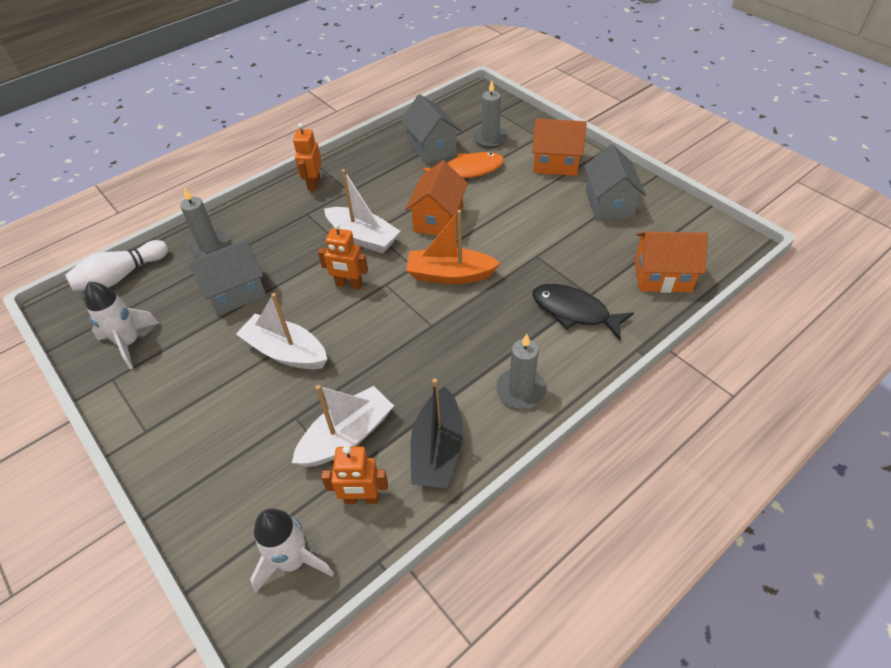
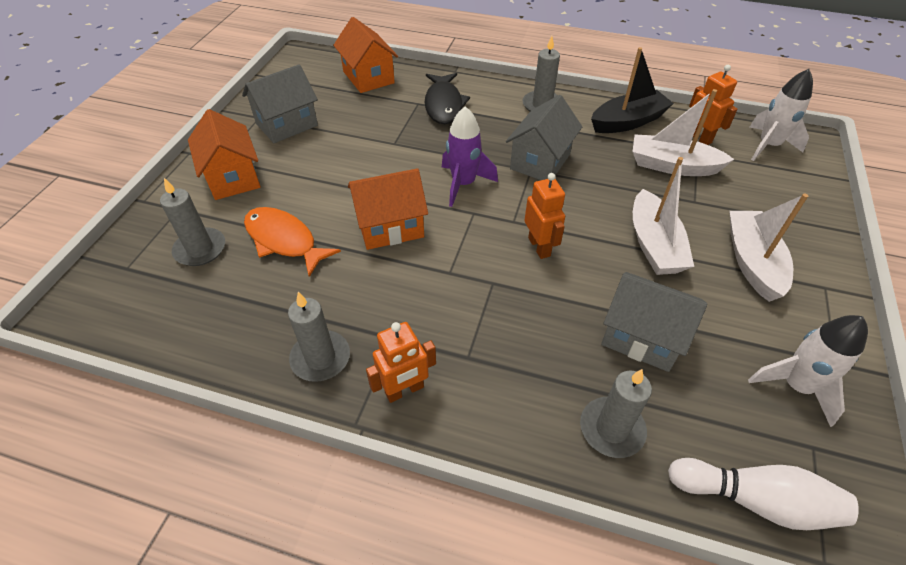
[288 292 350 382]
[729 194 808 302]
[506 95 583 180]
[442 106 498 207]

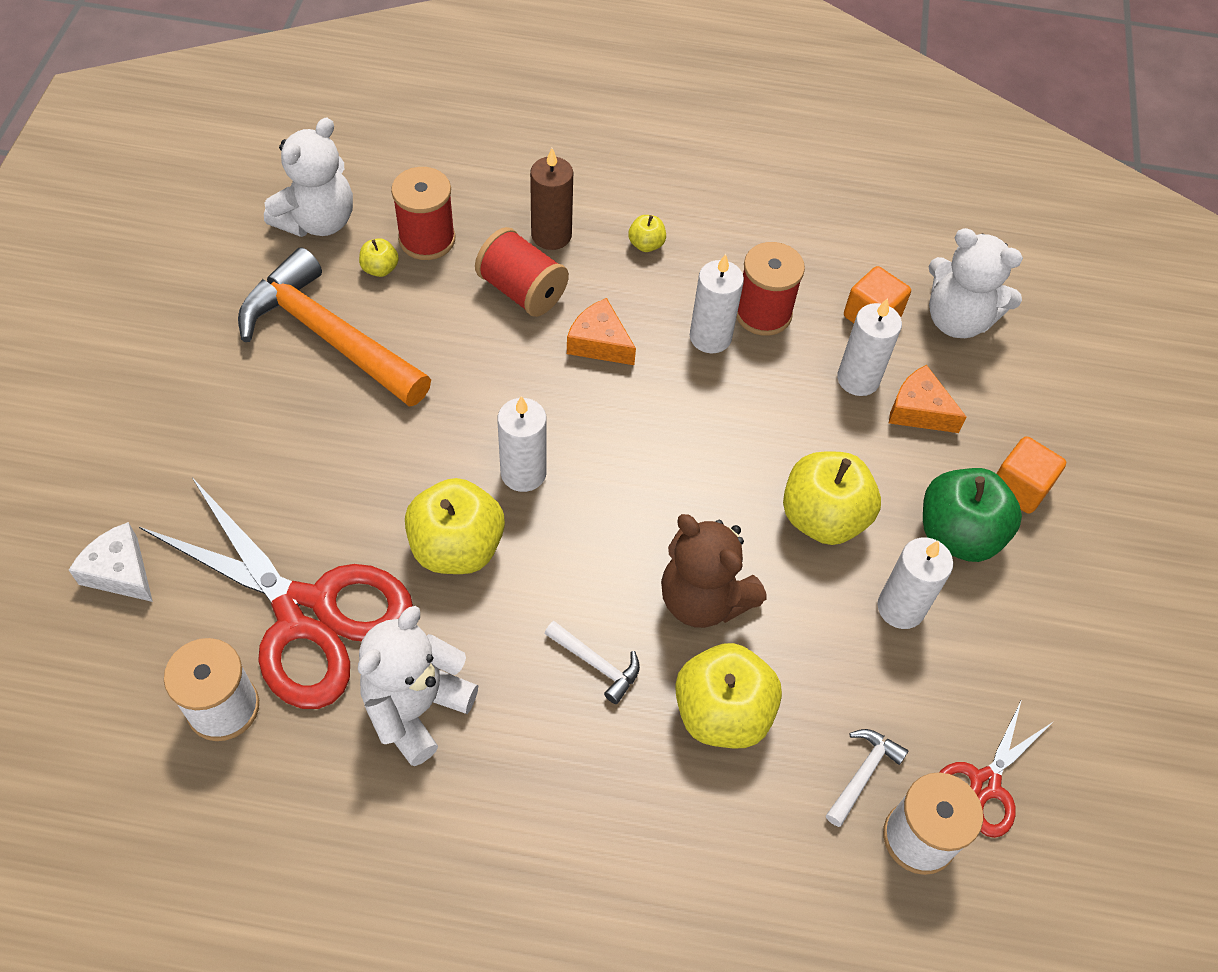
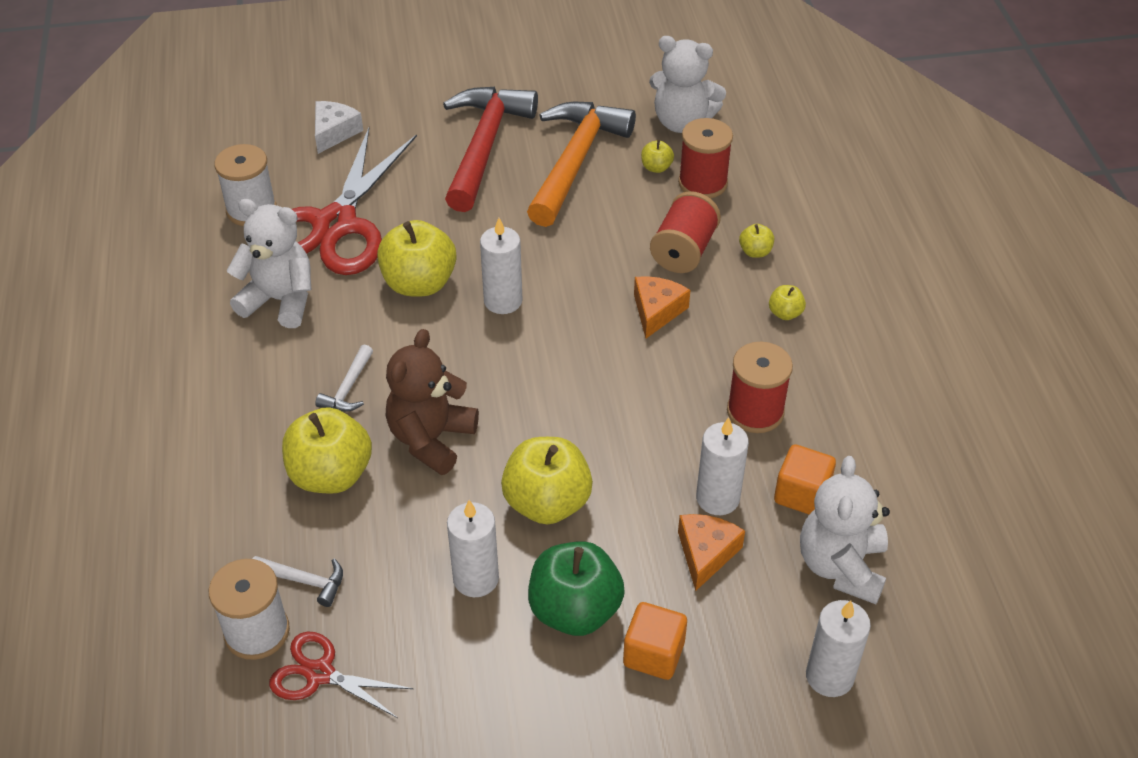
[443 87 538 212]
[806 600 871 697]
[739 224 774 258]

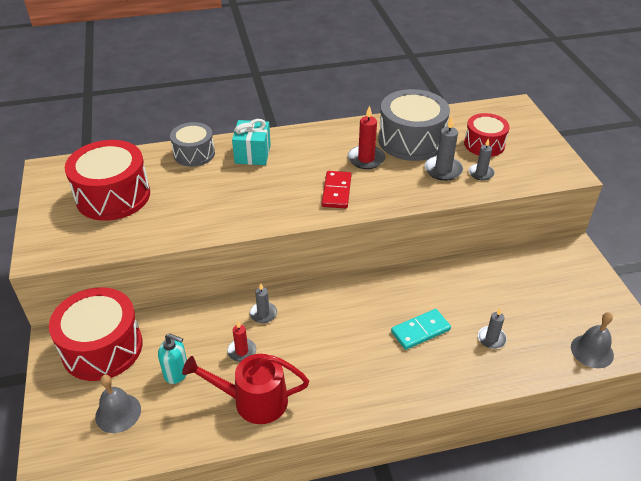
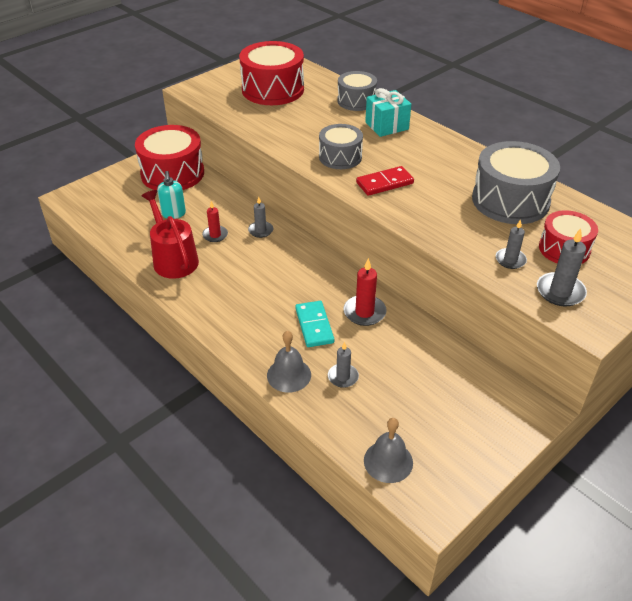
[319 124 363 169]
[267 331 311 393]
[343 258 387 326]
[537 228 587 306]
[295 301 334 347]

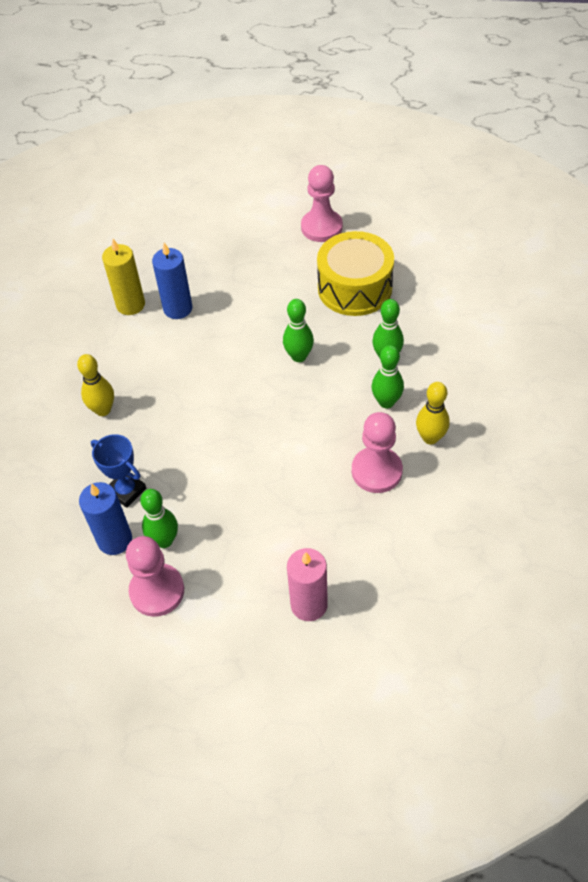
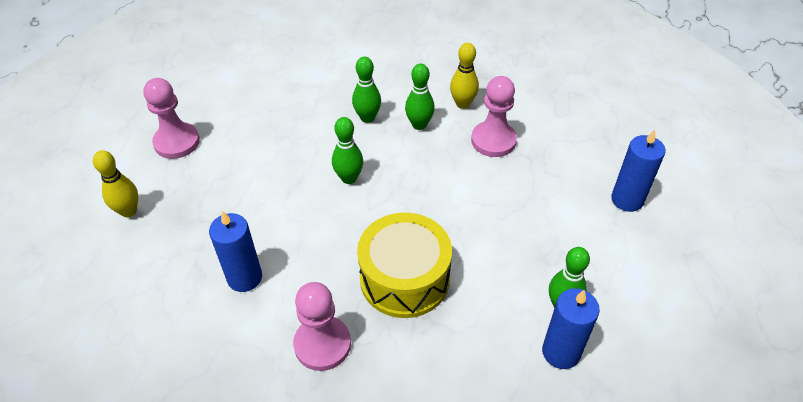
[91 434 146 508] (first image)
[102 239 145 315] (first image)
[93 150 138 217]
[293 282 351 371]
[357 213 452 318]
[611 129 666 212]

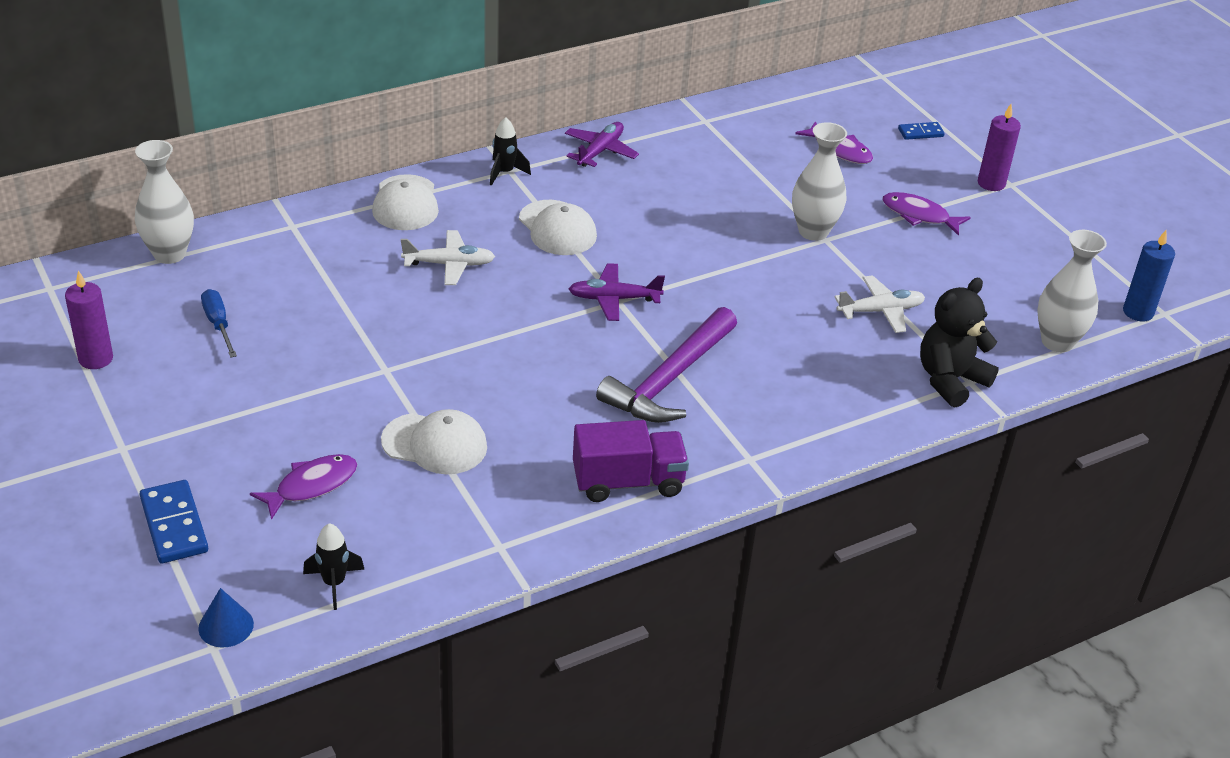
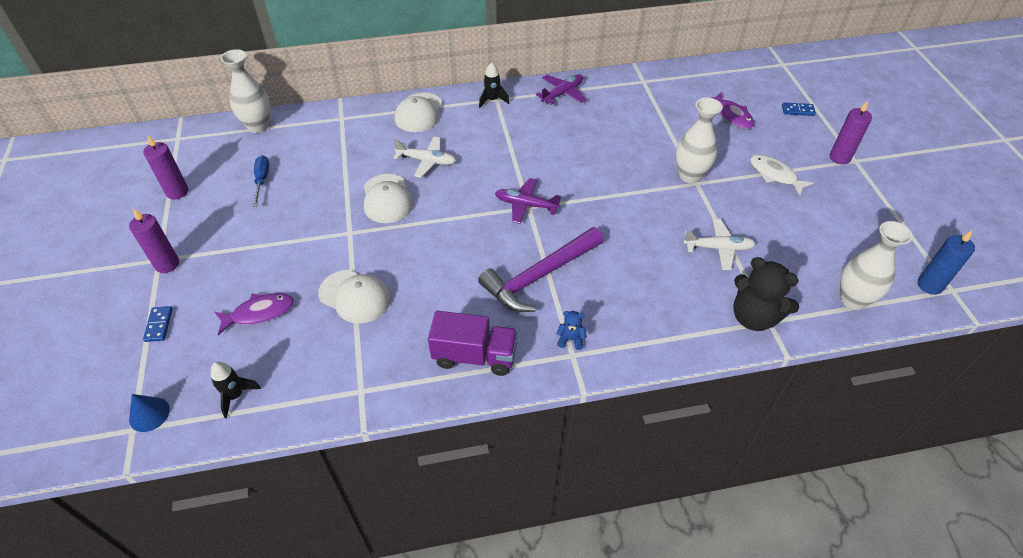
[129 208 179 273]
[556 311 587 350]
[364 174 413 223]
[750 154 814 196]
[733 257 799 331]
[143 306 173 342]

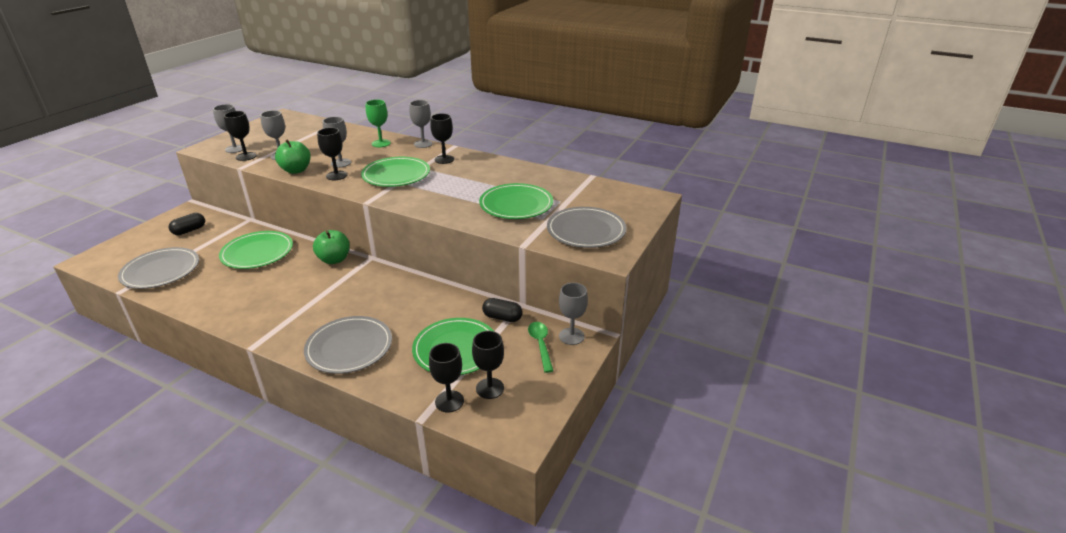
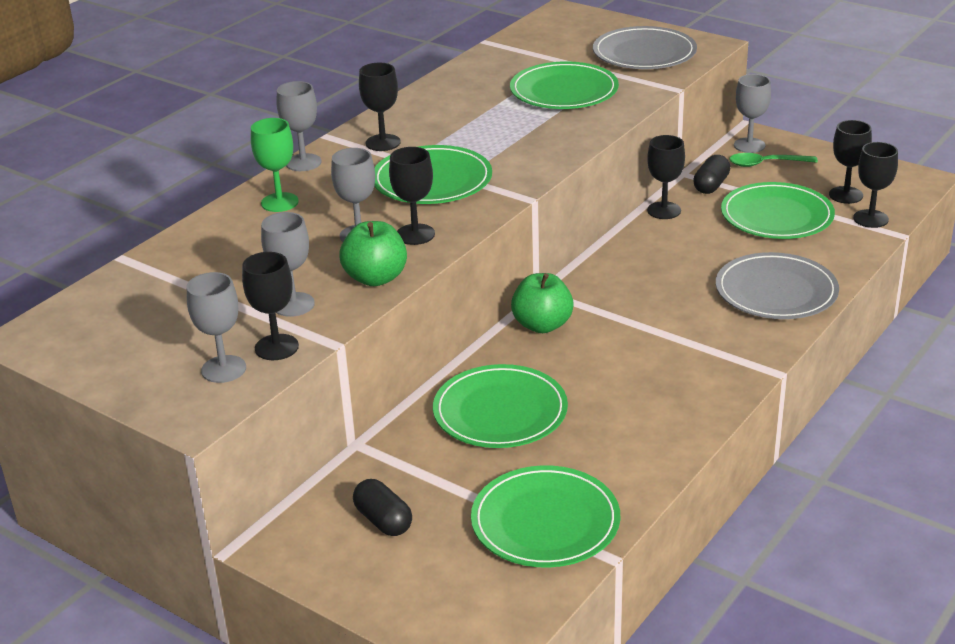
[647 135 685 219]
[471 465 620 568]

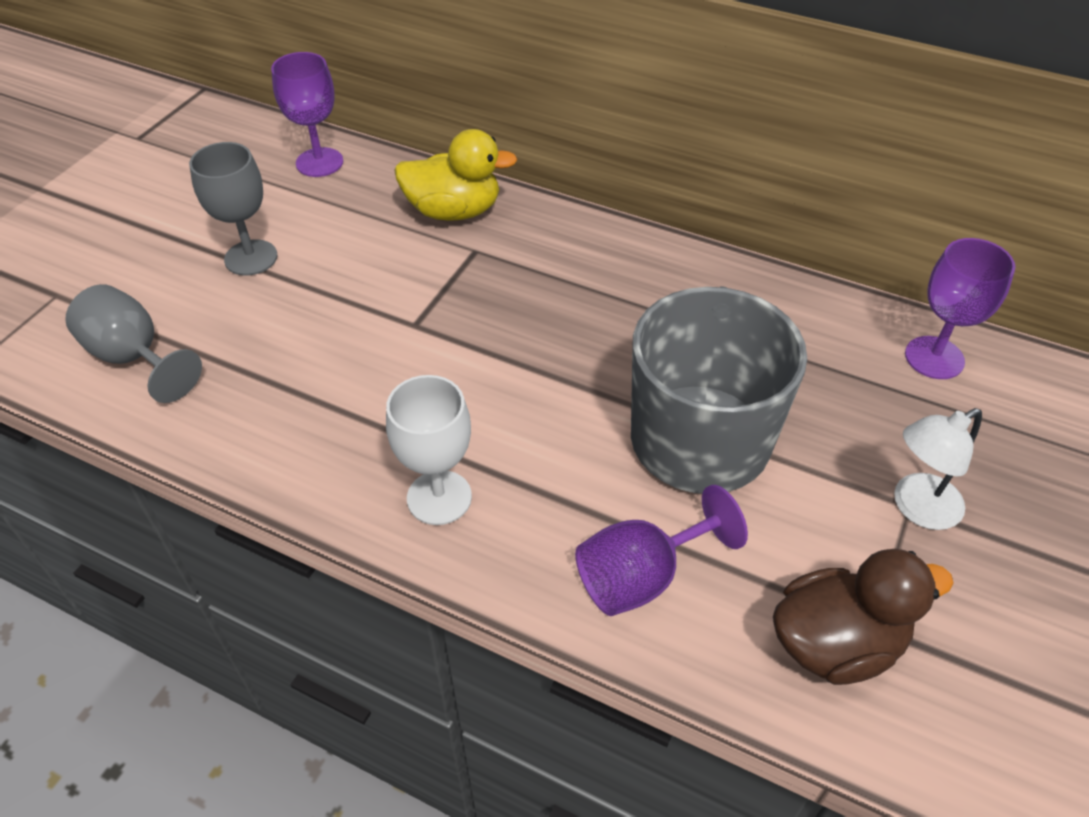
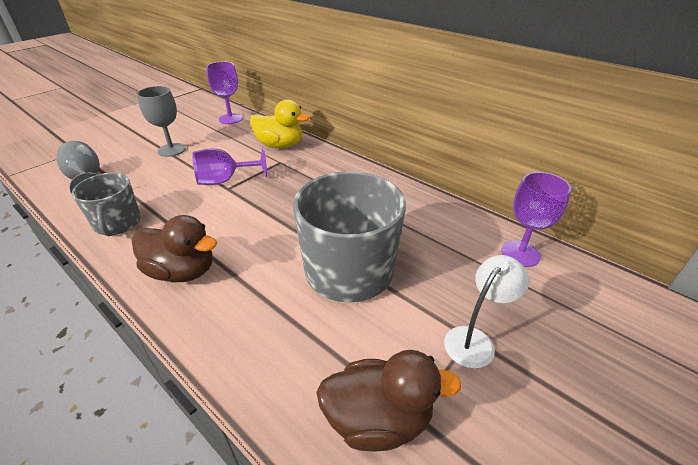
[72 173 141 236]
[192 147 267 185]
[132 215 217 282]
[444 255 529 369]

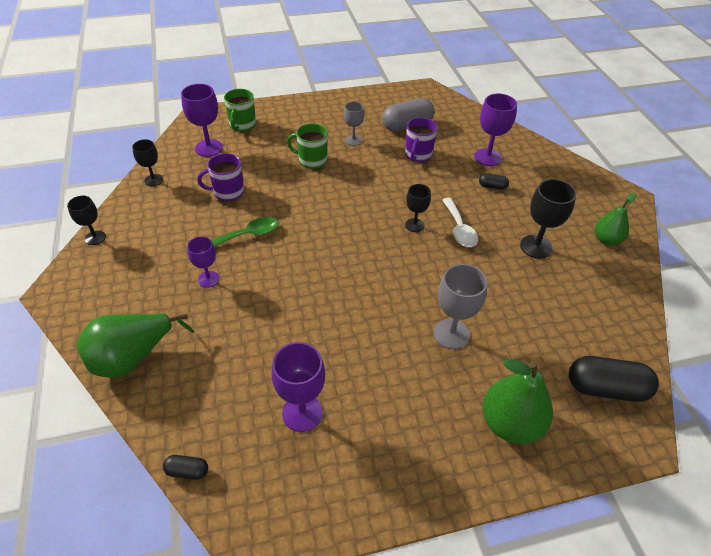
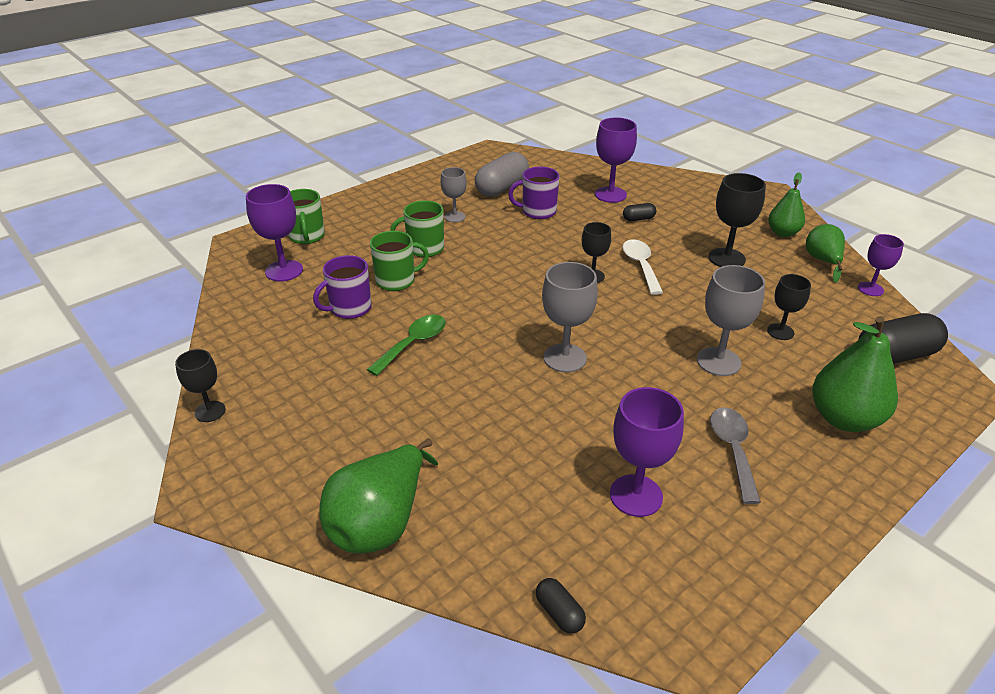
[370 231 429 291]
[542 262 598 372]
[710 407 761 504]
[806 224 845 283]
[767 274 811 340]
[858 234 904 296]
[536 578 586 633]
[508 167 559 219]
[622 239 663 295]

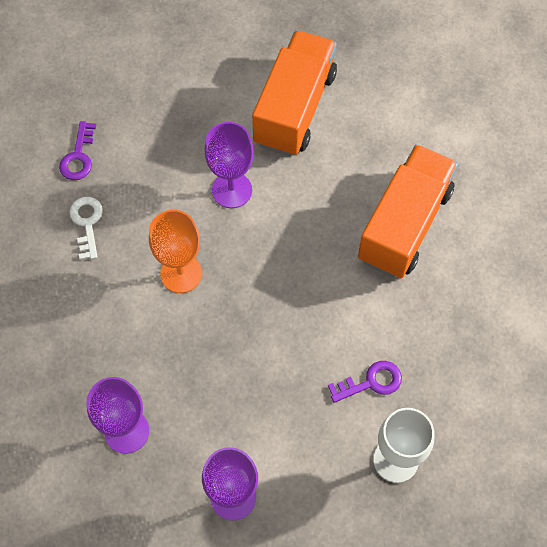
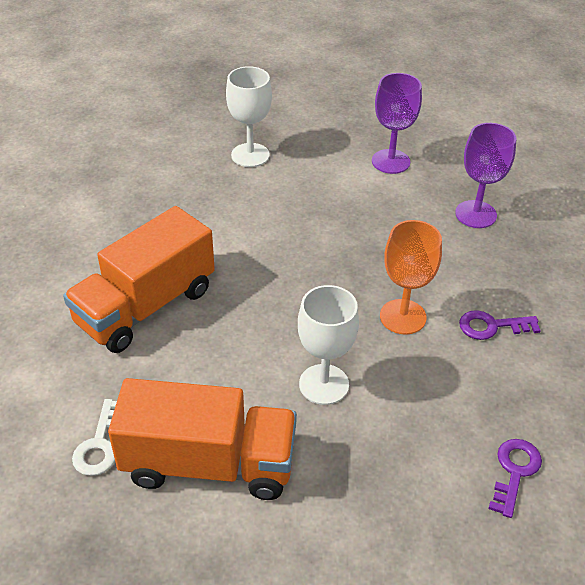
[72 399 117 476]
[459 310 541 340]
[298 285 359 405]
[108 378 297 500]

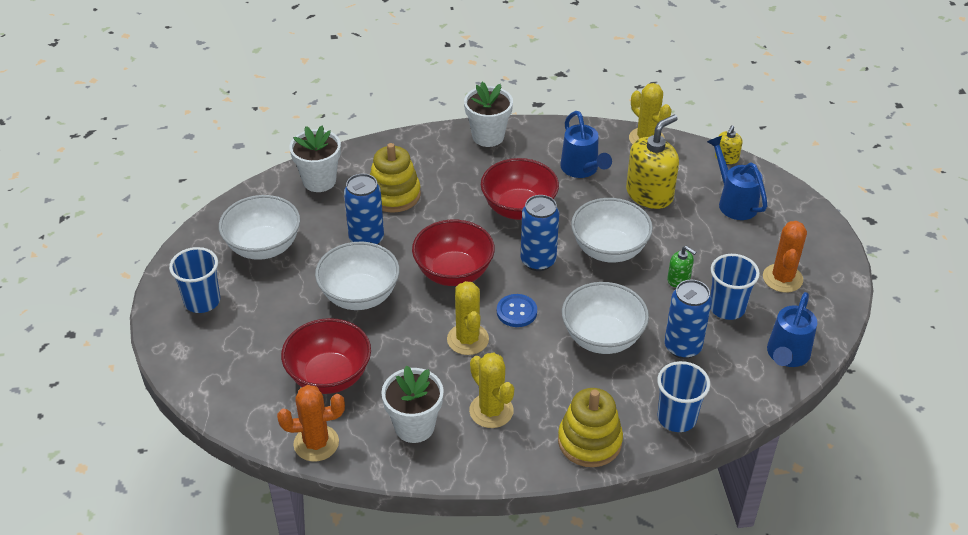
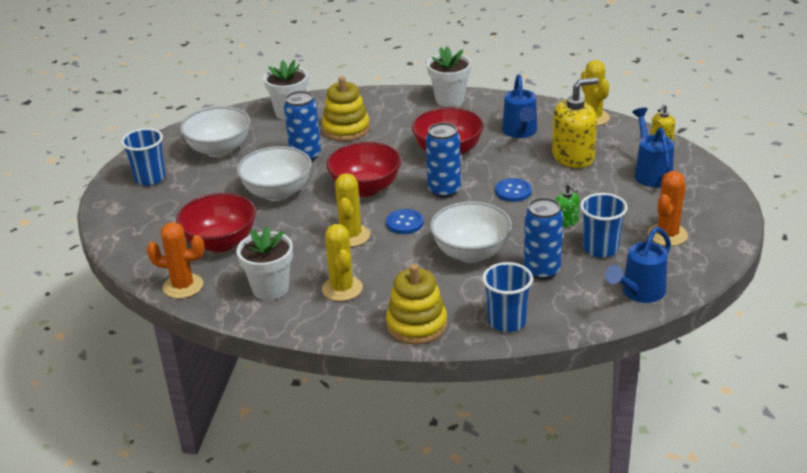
[495 178 532 202]

